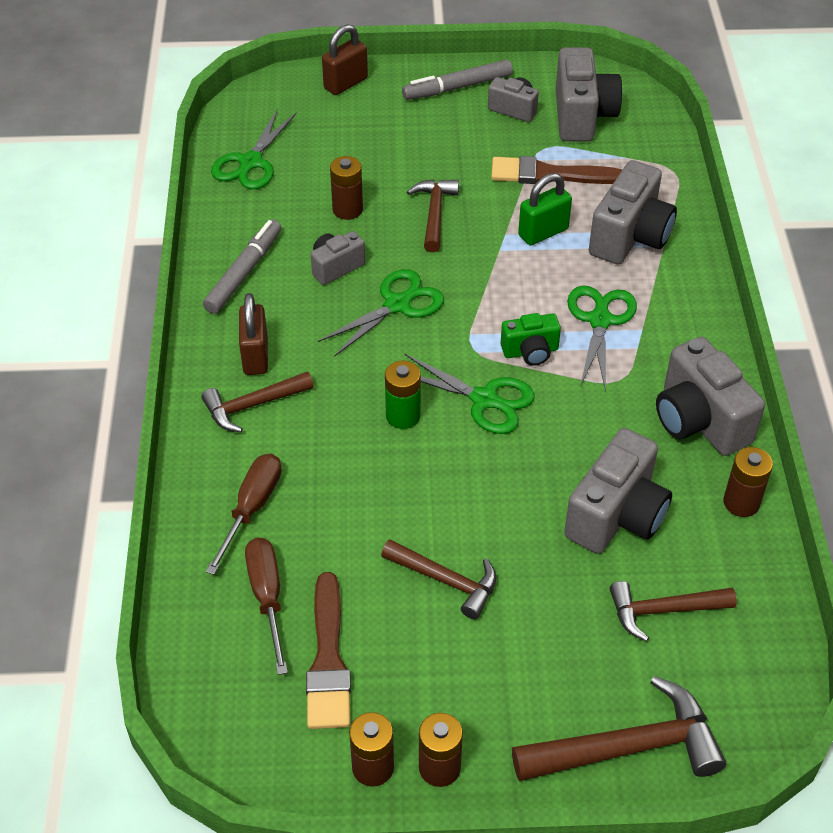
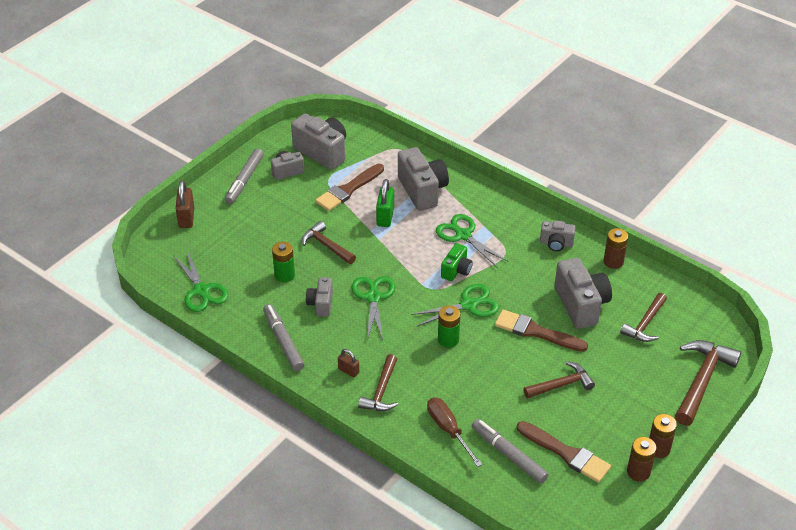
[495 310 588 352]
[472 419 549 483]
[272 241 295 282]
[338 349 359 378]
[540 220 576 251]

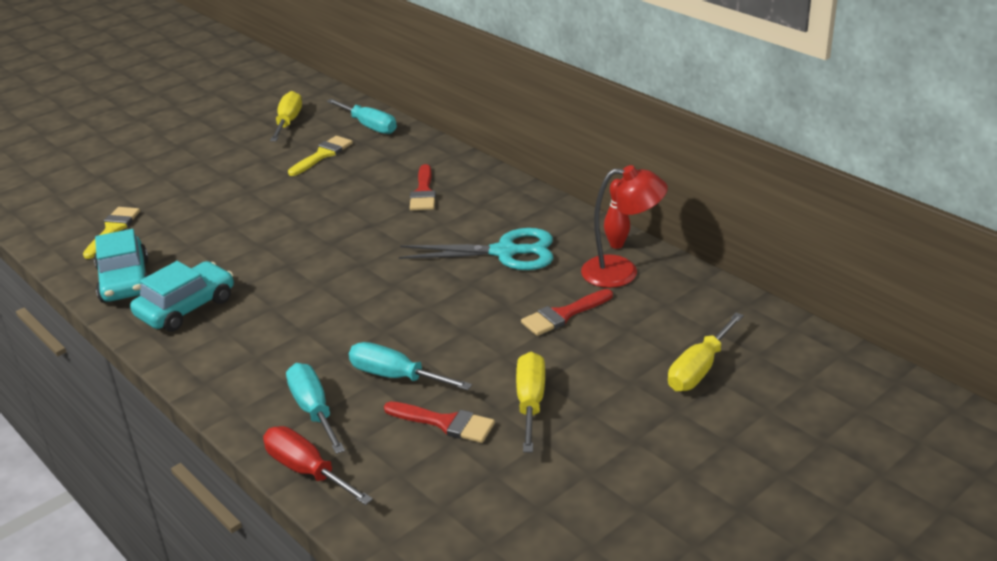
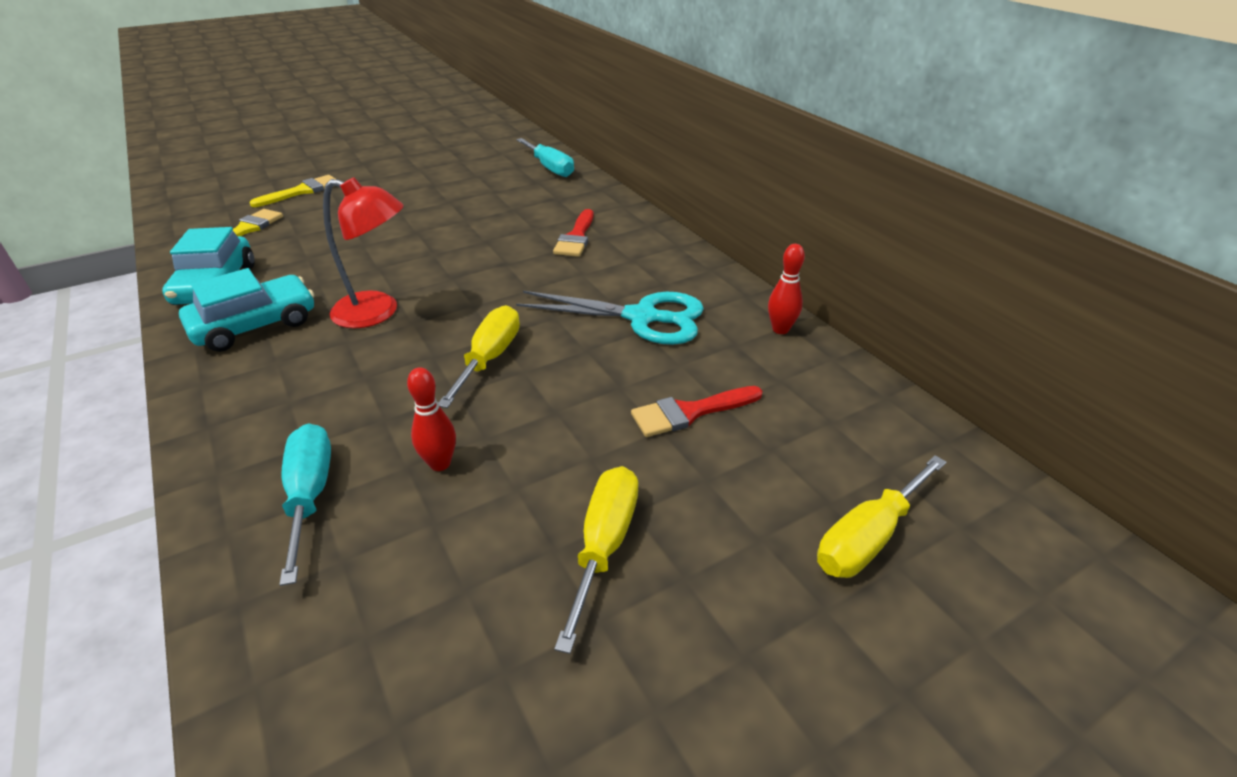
[263 426 373 505] (first image)
[384 401 495 443] (first image)
[439 305 520 408]
[249 175 335 207]
[323 177 404 328]
[407 367 456 471]

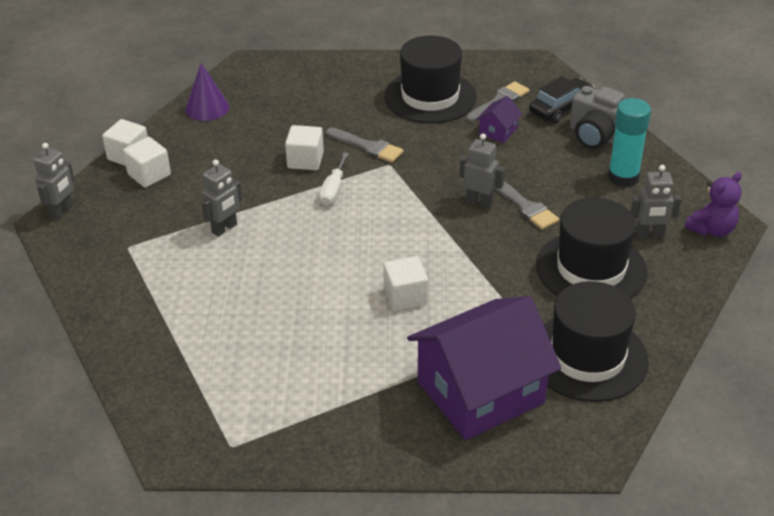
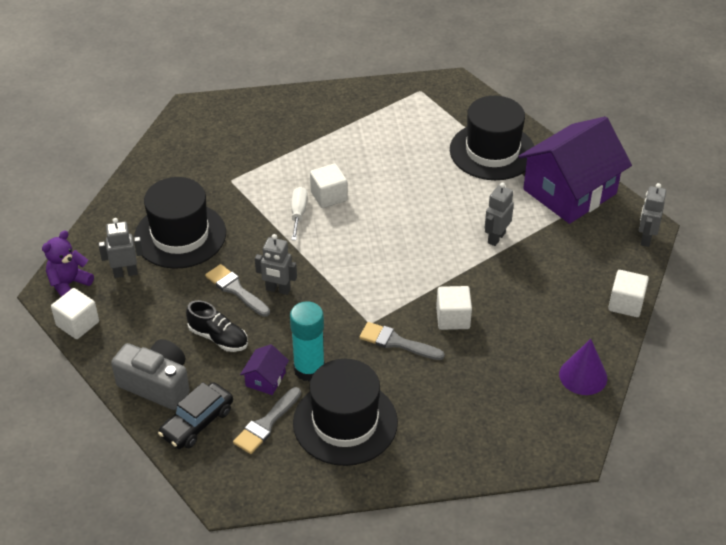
[186 300 248 352]
[51 288 99 339]
[291 187 308 240]
[518 116 632 224]
[450 96 534 180]
[290 301 325 382]

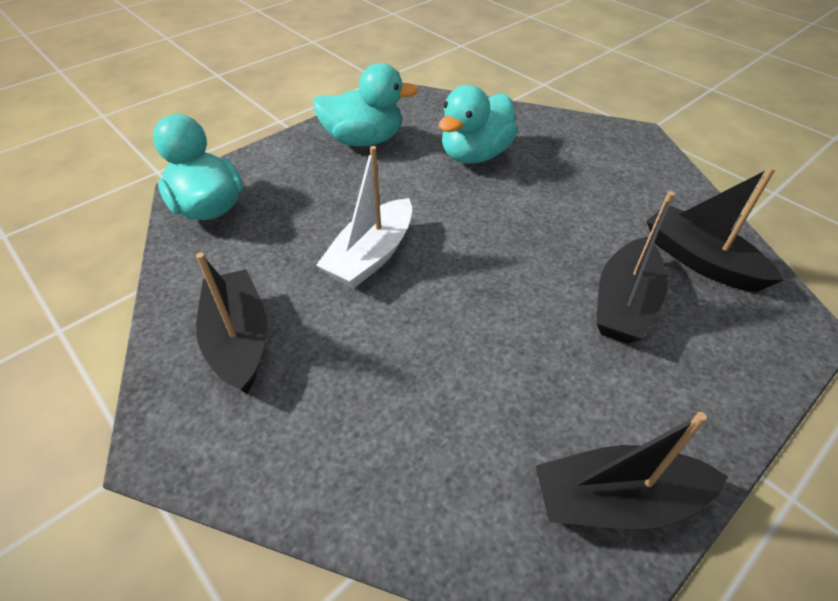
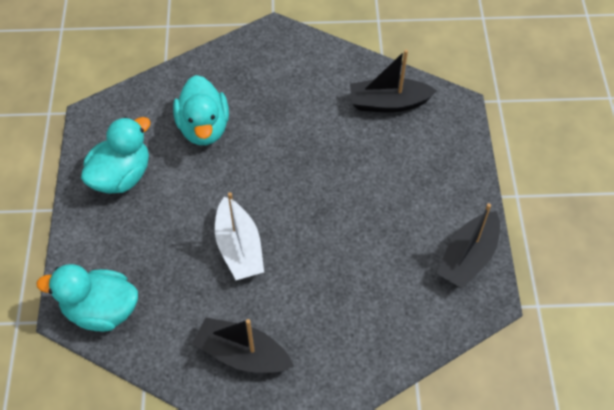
[596 191 675 344] (first image)

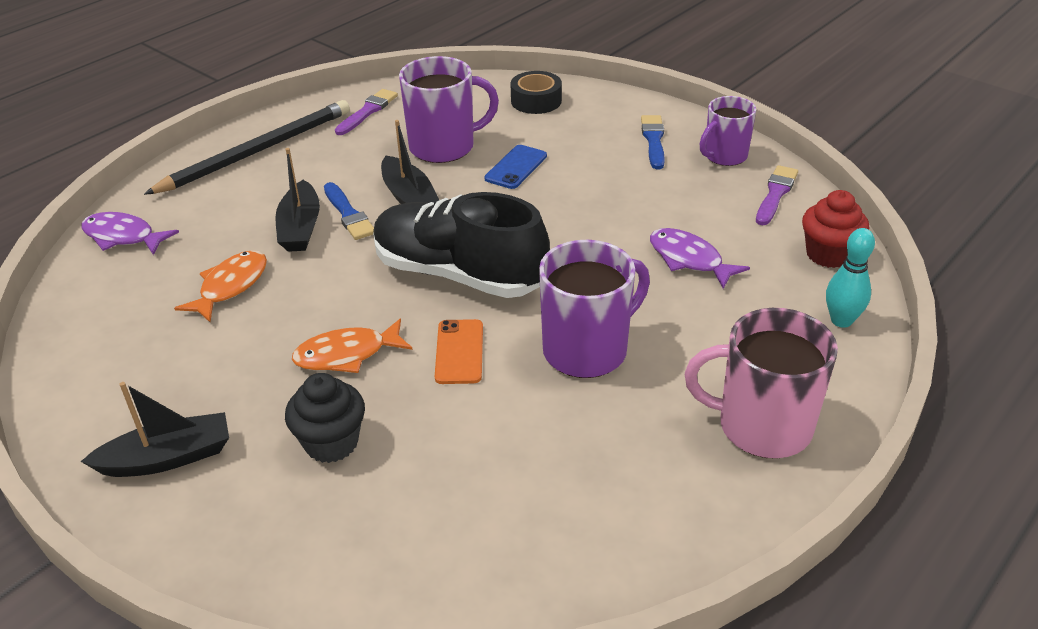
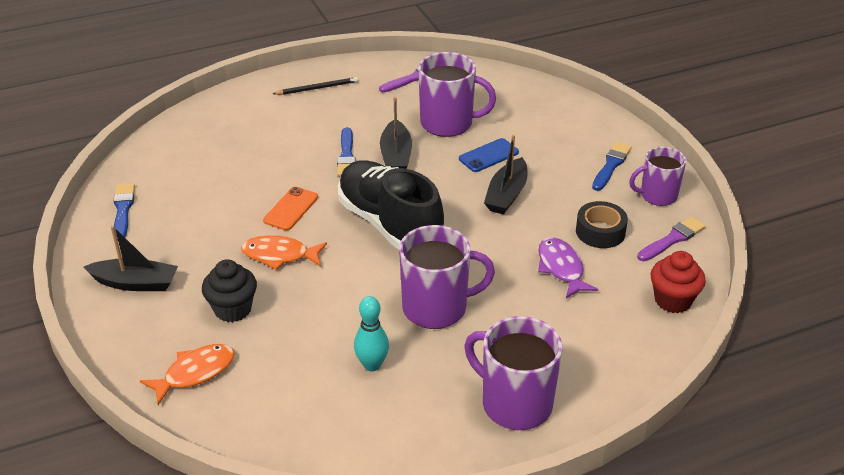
[82 212 179 255] (first image)
[113 183 135 240]
[140 344 235 405]
[484 135 528 215]
[263 187 318 230]
[576 201 628 248]
[354 296 389 371]
[464 316 562 430]
[273 77 358 95]

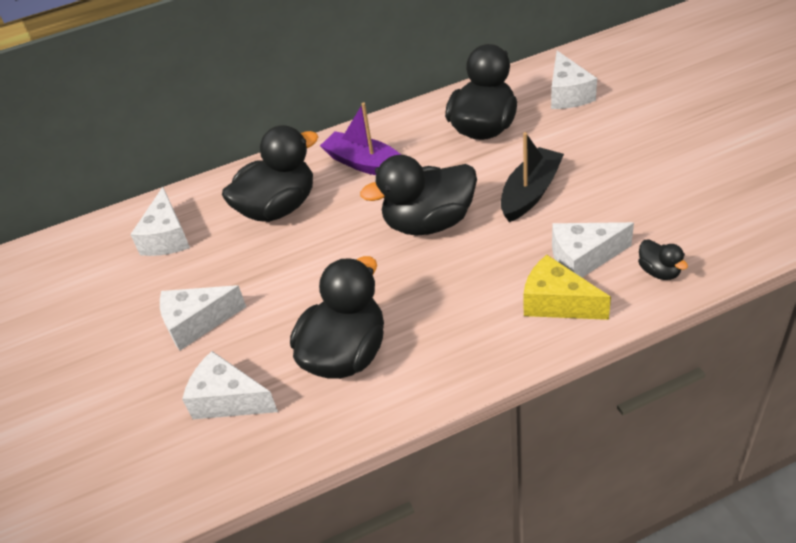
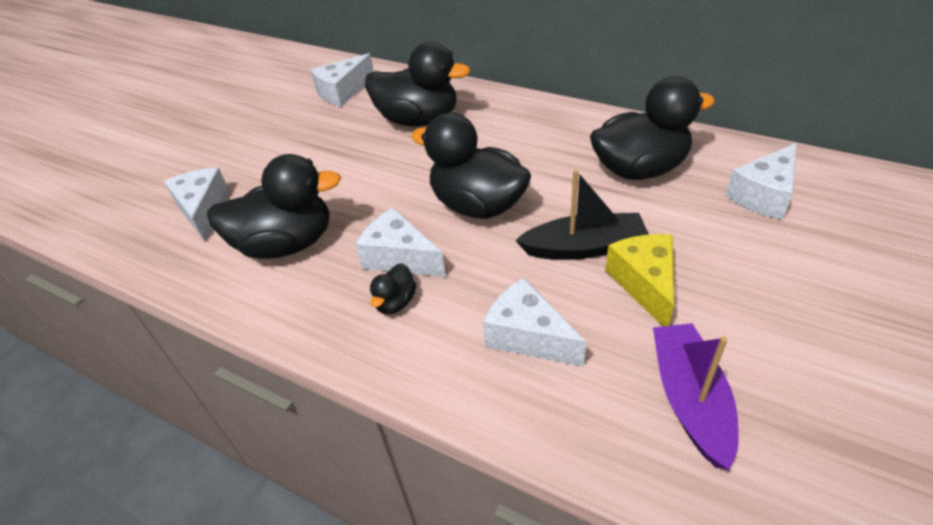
[355 207 446 277]
[653 323 738 470]
[605 234 674 326]
[370 263 416 314]

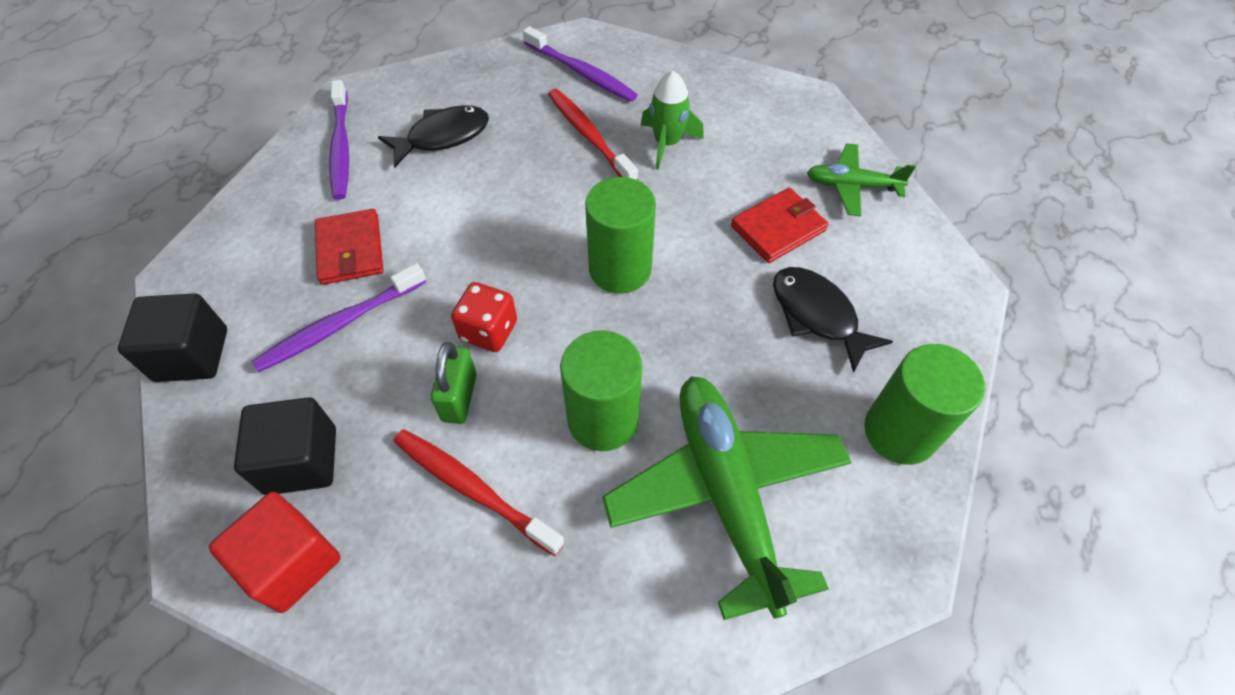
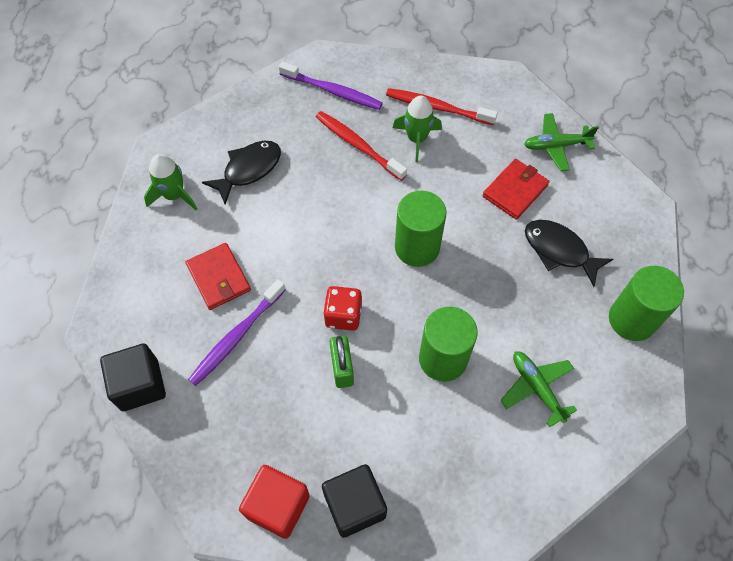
[322 464 387 538]
[386 88 498 125]
[144 154 197 210]
[500 351 577 427]

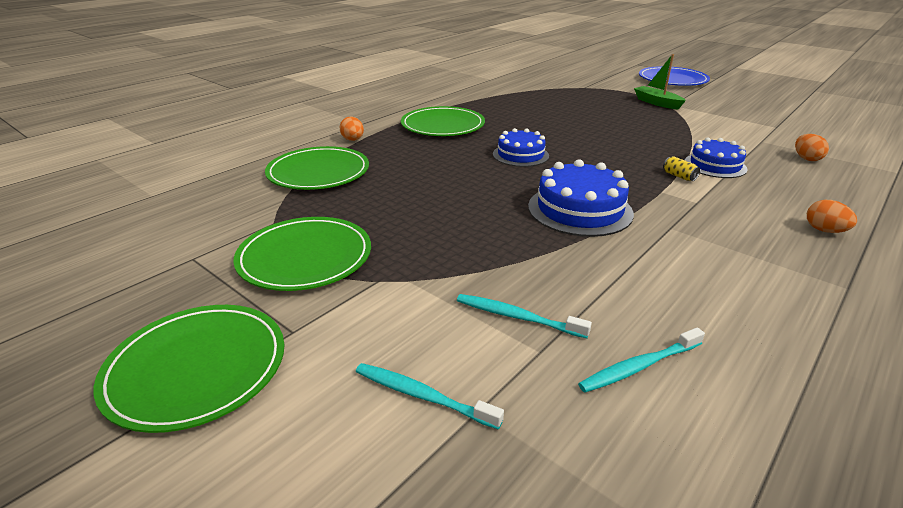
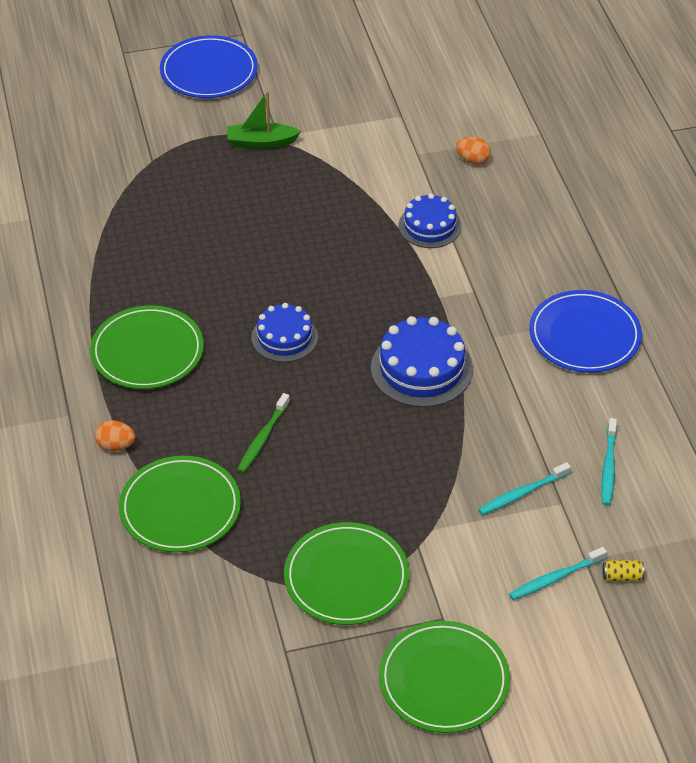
[807 200 857 233] (first image)
[237 393 290 473]
[529 290 642 373]
[602 560 645 581]

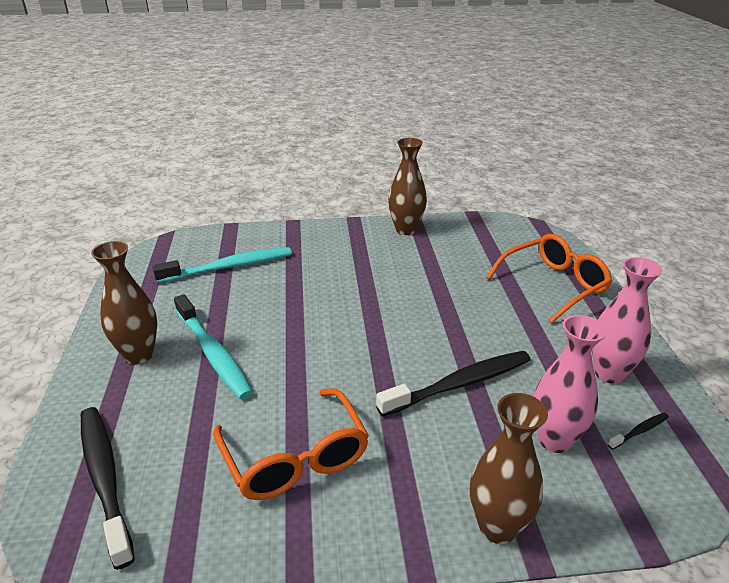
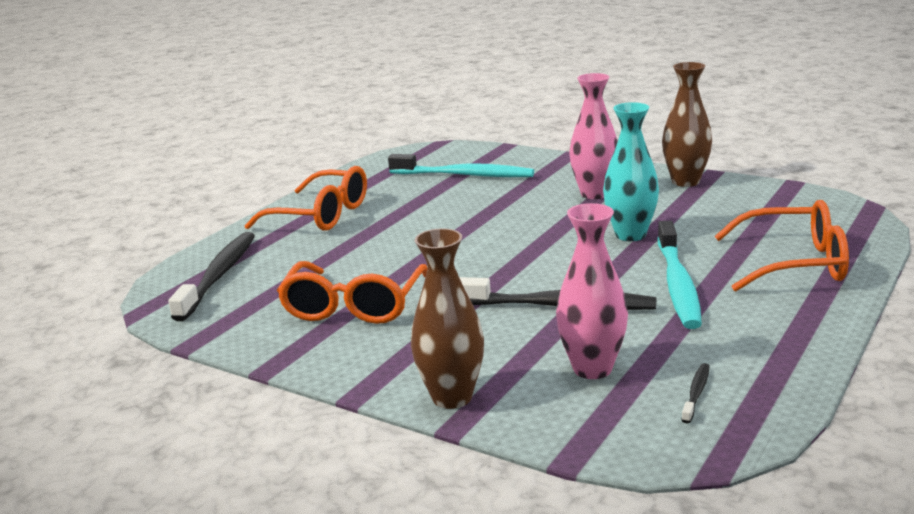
[603 102 659 241]
[658 221 702 329]
[569 73 618 199]
[245 166 367 231]
[681 363 709 423]

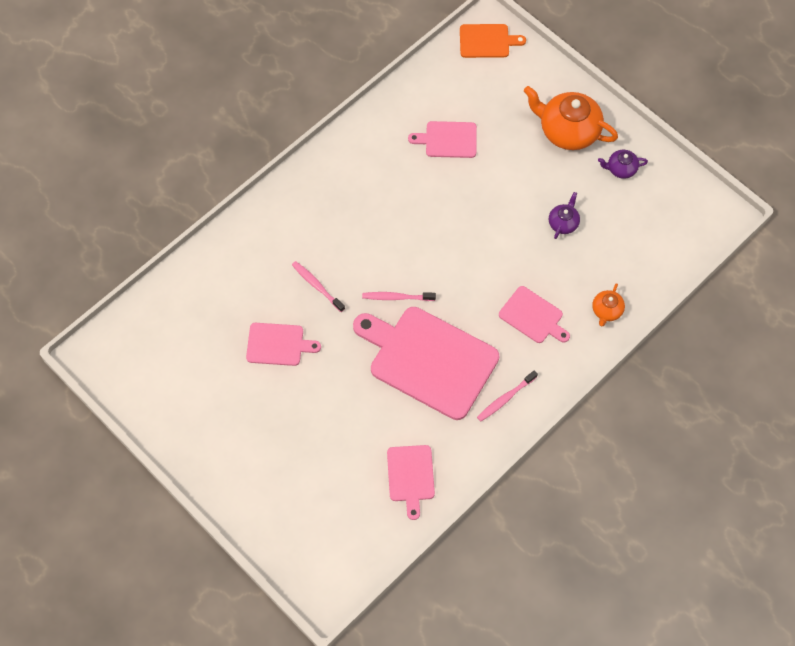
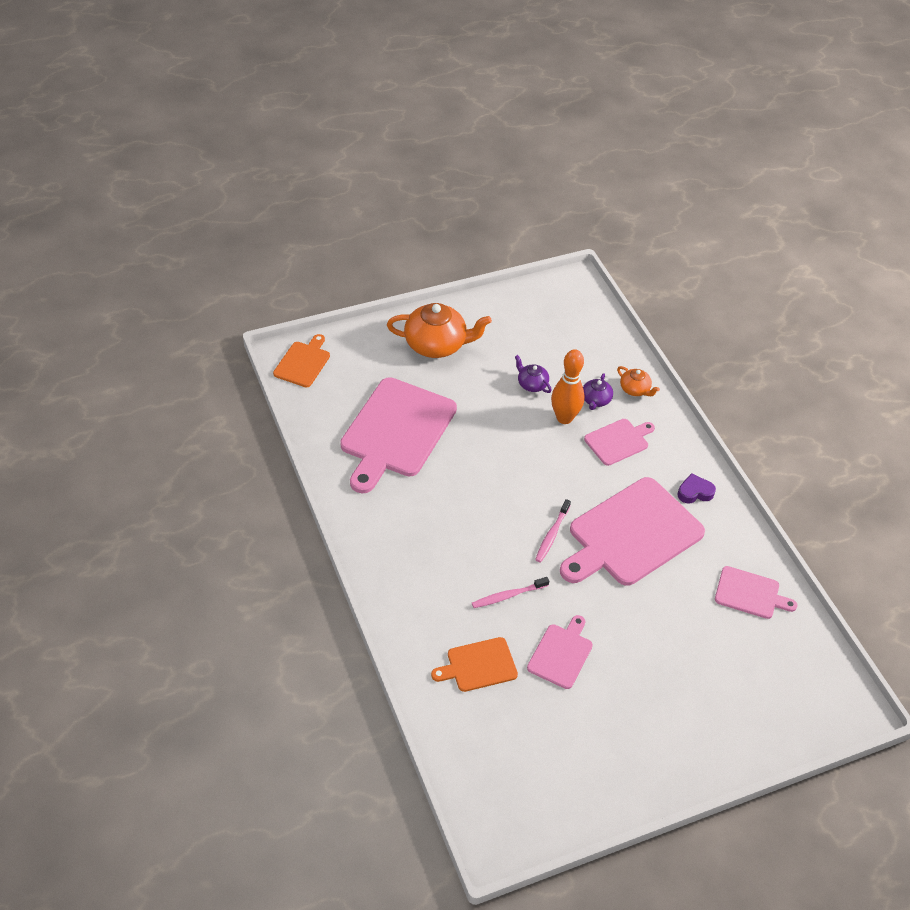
[431 637 518 692]
[551 349 585 424]
[583 373 613 410]
[678 473 716 504]
[387 303 492 358]
[340 377 457 493]

